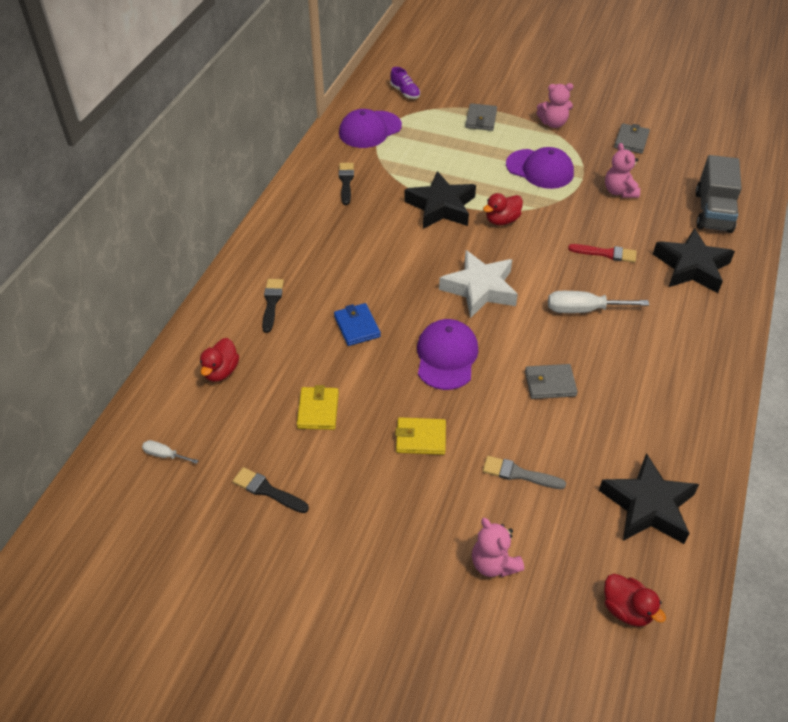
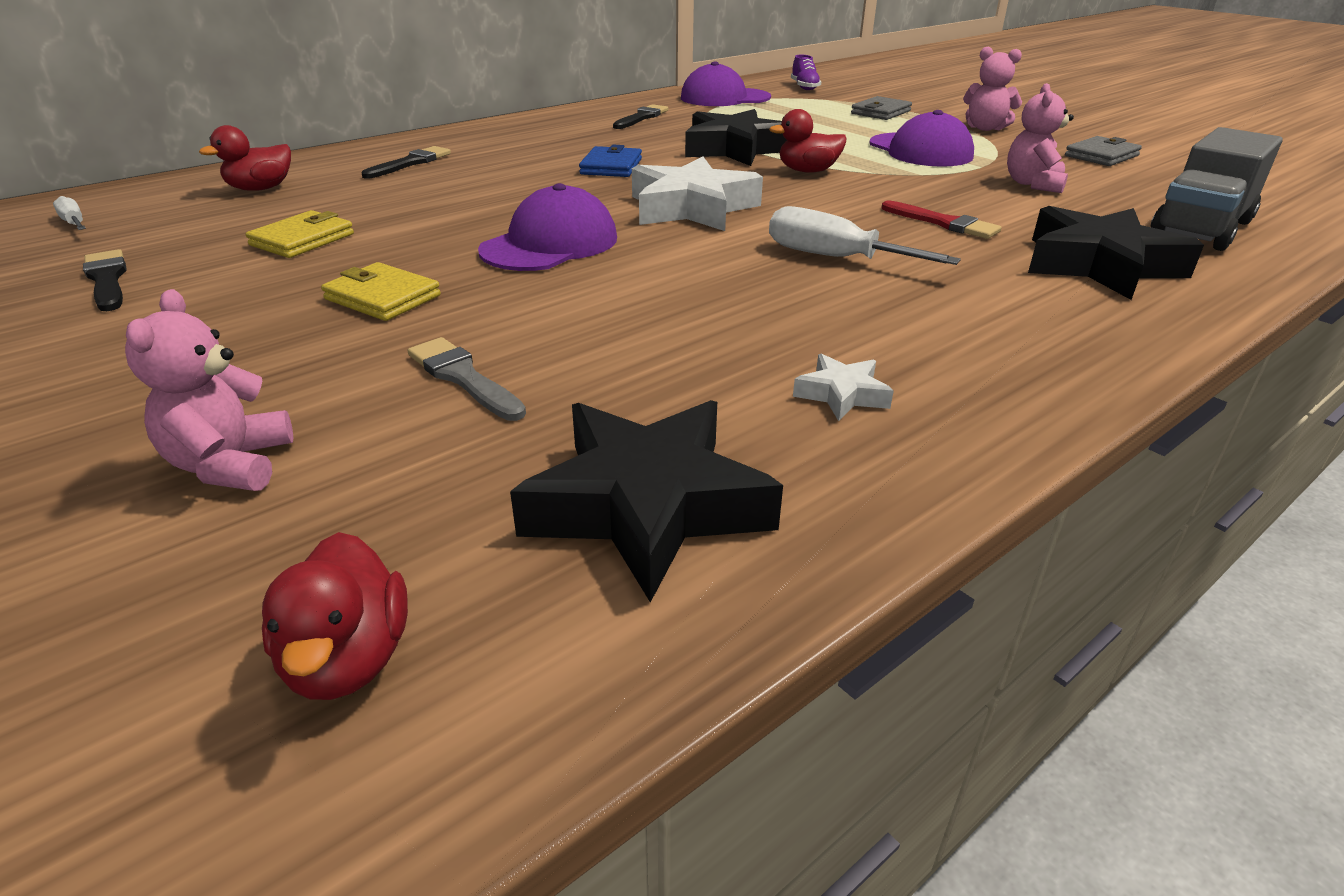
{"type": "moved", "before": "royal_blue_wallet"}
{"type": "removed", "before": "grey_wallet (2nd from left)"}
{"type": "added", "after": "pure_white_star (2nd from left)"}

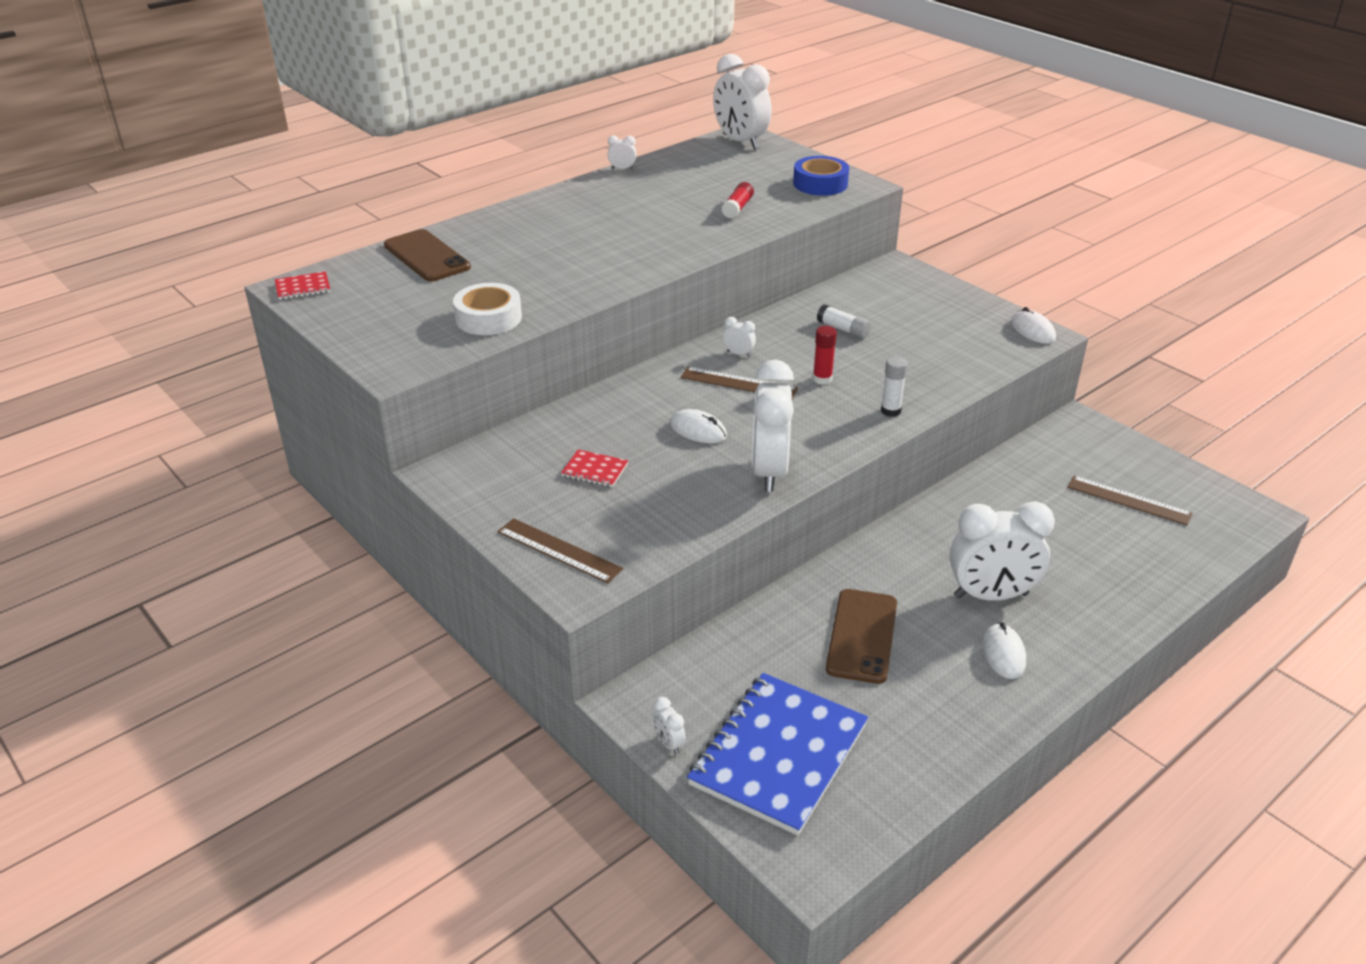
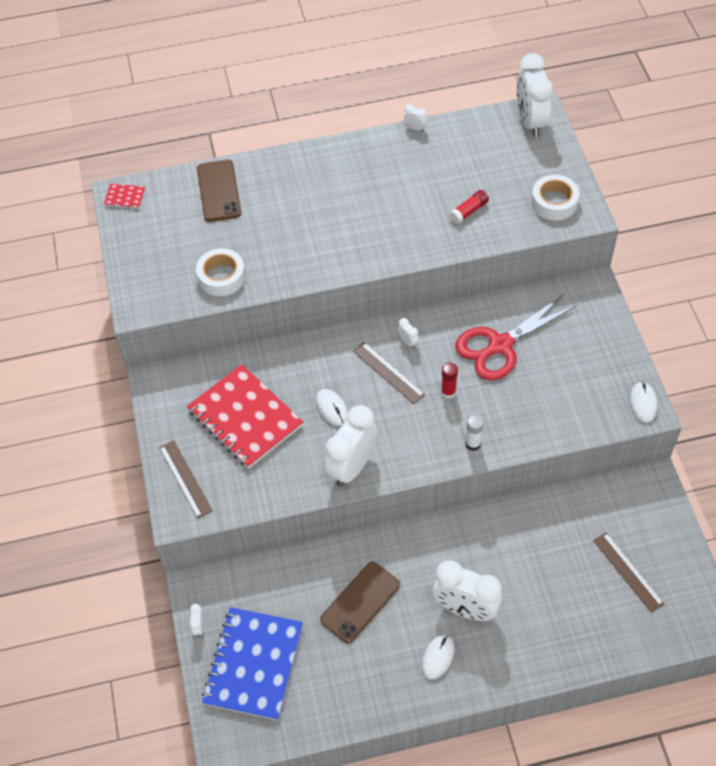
{"type": "resized", "before": "crimson_notepad (2nd from left)", "scale": 2.46}
{"type": "turned", "before": "royal_blue_notepad", "turn": -45}
{"type": "recoloured", "before": "royal_blue_tape", "after": "pure_white_tape (2nd from left)"}
{"type": "replaced", "before": "pure_white_stick_of_glue (1st from left)", "after": "crimson_scissors"}

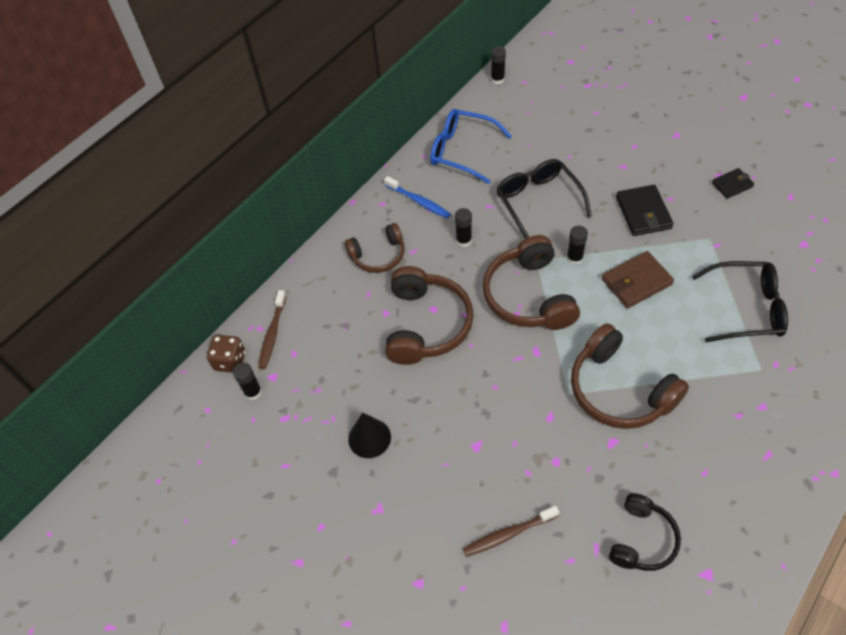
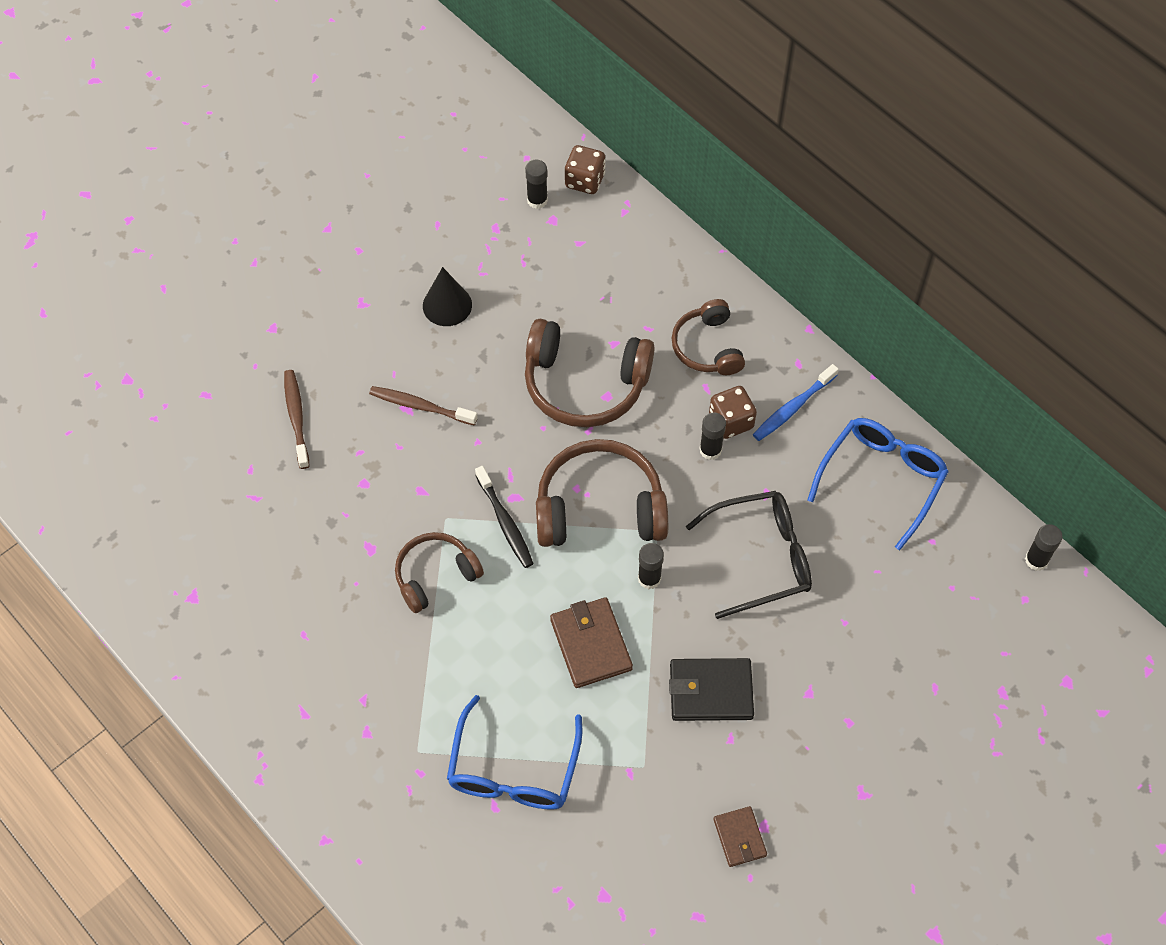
{"type": "moved", "before": "dark_brown_tooth_brush (1st from left in the first image)", "after": "dark_brown_tooth_brush (2nd from left)"}
{"type": "resized", "before": "dark_brown_headphones (4th from left in the first image)", "scale": 0.62}
{"type": "removed", "before": "jet-black_headphones"}
{"type": "recoloured", "before": "jet-black_glasses (2nd from left)", "after": "royal_blue_glasses (1st from left)"}
{"type": "recoloured", "before": "jet-black_wallet (2nd from left)", "after": "dark_brown_wallet (2nd from left)"}
{"type": "added", "after": "jet-black_tooth_brush"}
{"type": "added", "after": "dark_brown_die (2nd from left)"}

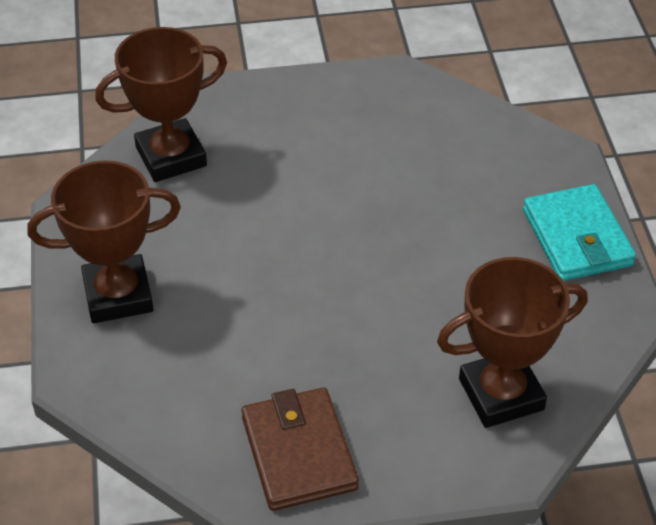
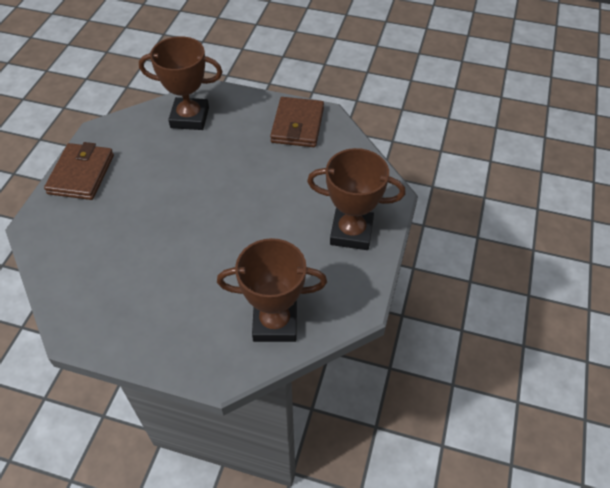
{"type": "recoloured", "before": "aqua_wallet", "after": "dark_brown_wallet (1st from left)"}

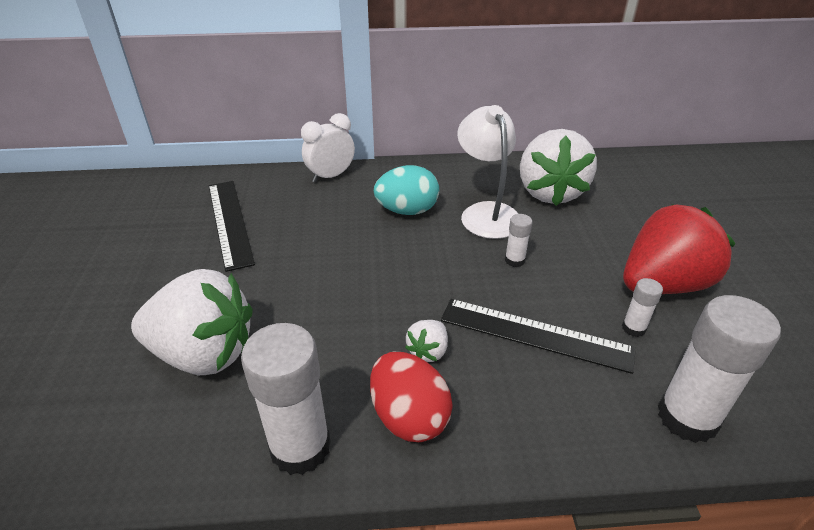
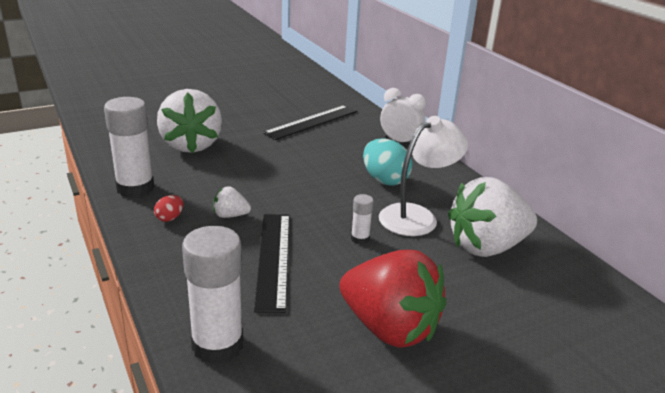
{"type": "resized", "before": "crimson_egg", "scale": 0.5}
{"type": "removed", "before": "pure_white_stick_of_glue (3rd from left)"}

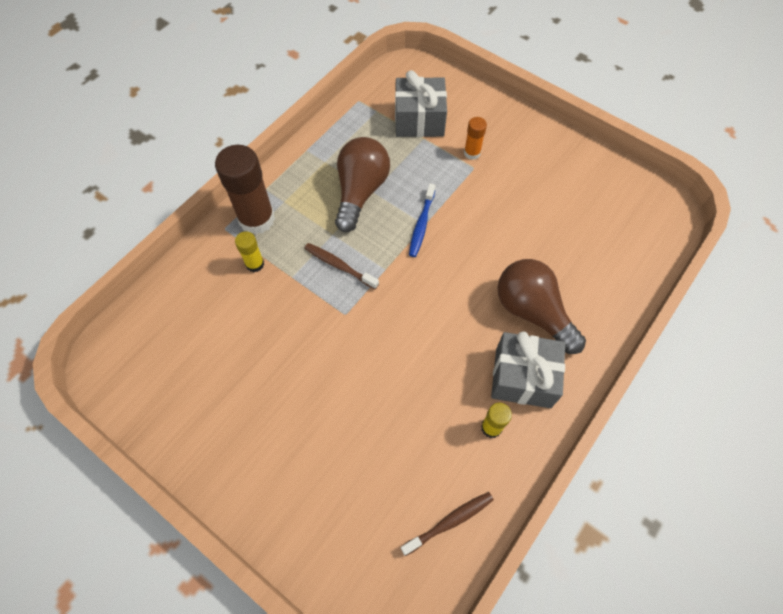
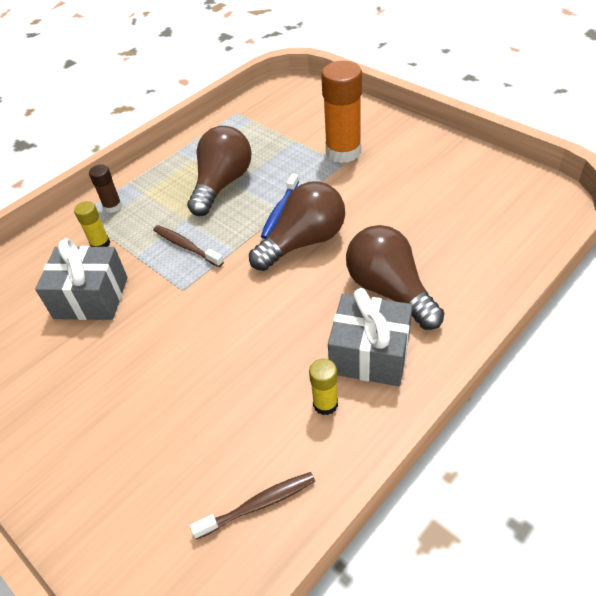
{"type": "resized", "before": "dark_brown_stick_of_glue", "scale": 0.49}
{"type": "moved", "before": "grey_wrapped_gift (1st from left)"}
{"type": "resized", "before": "orange_stick_of_glue", "scale": 2.02}
{"type": "added", "after": "dark_brown_lightbulb (2nd from left)"}

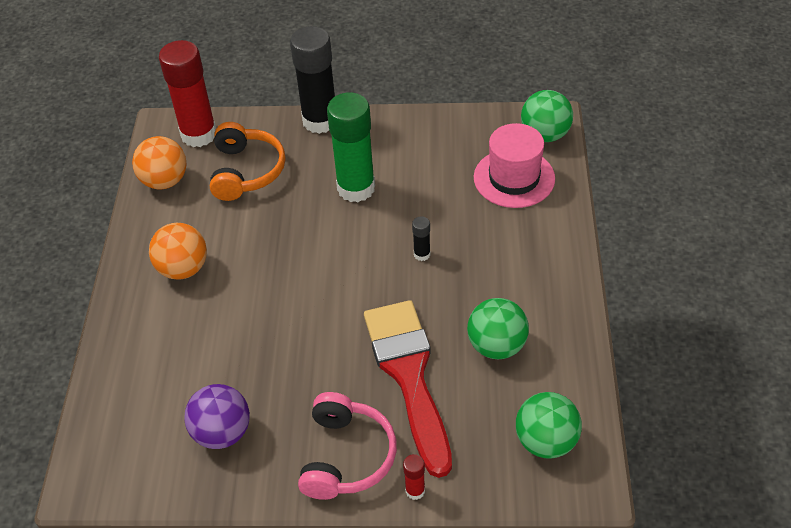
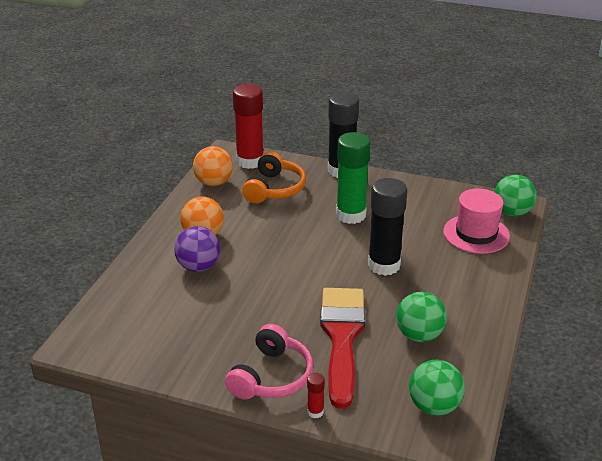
{"type": "moved", "before": "violet_sphere"}
{"type": "resized", "before": "jet-black_stick_of_glue (2nd from left)", "scale": 2.41}

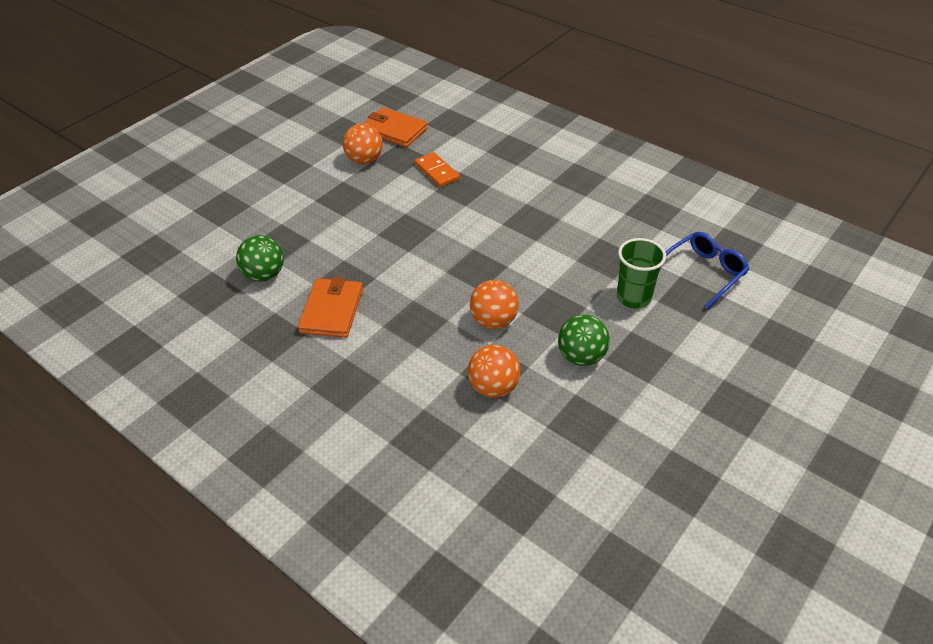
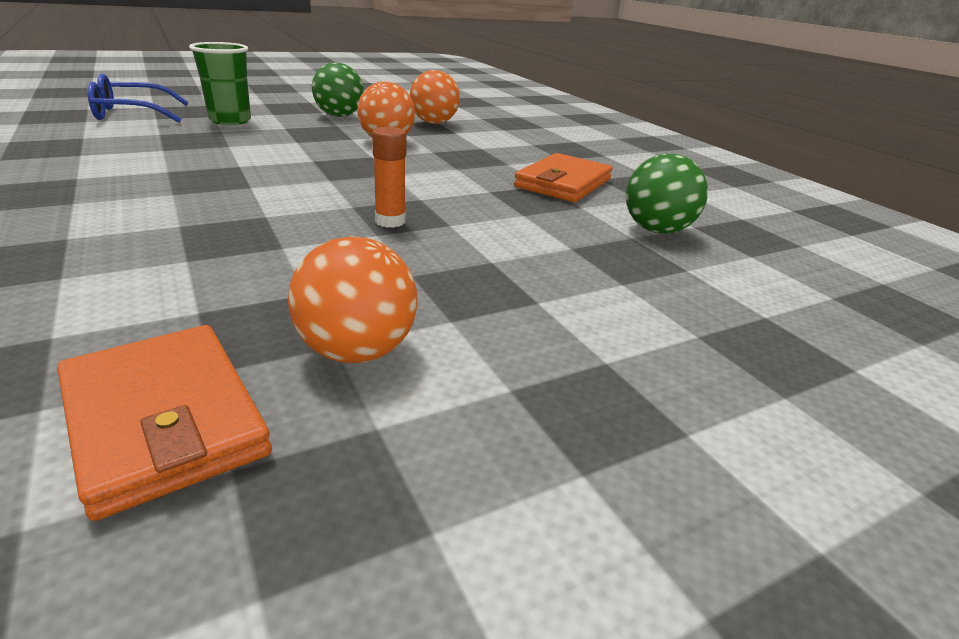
{"type": "removed", "before": "orange_domino"}
{"type": "added", "after": "orange_stick_of_glue"}

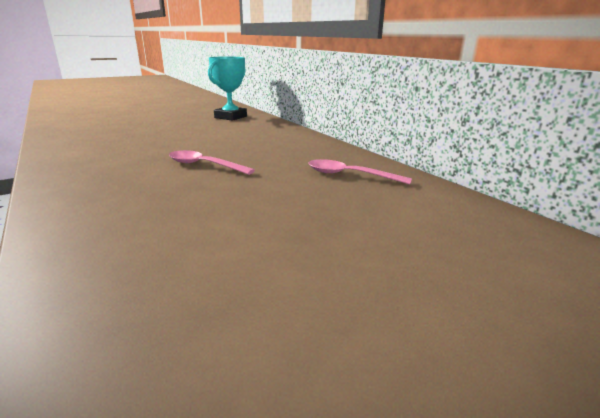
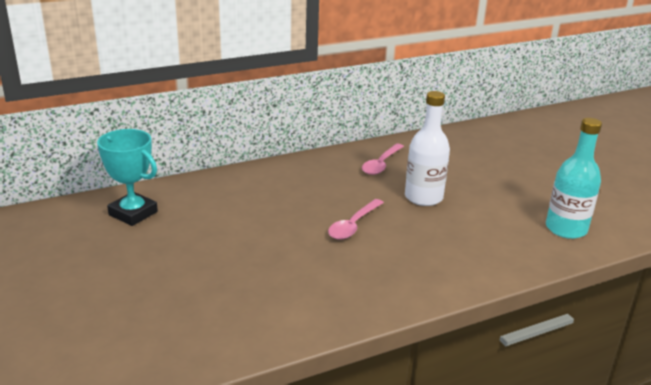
{"type": "added", "after": "pure_white_drink_bottle"}
{"type": "added", "after": "aqua_drink_bottle"}

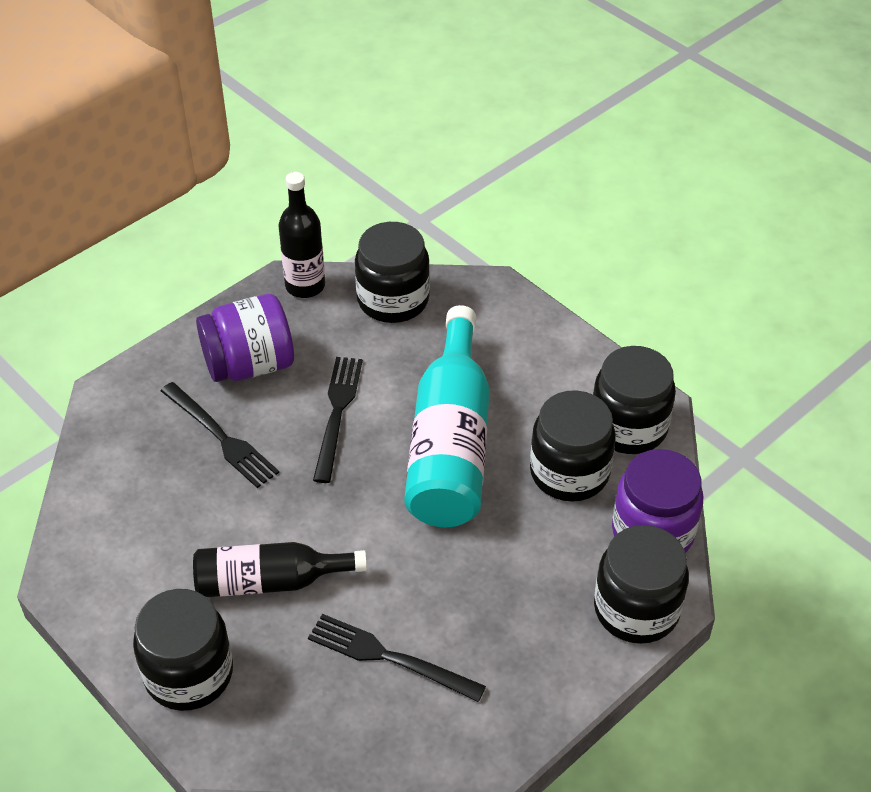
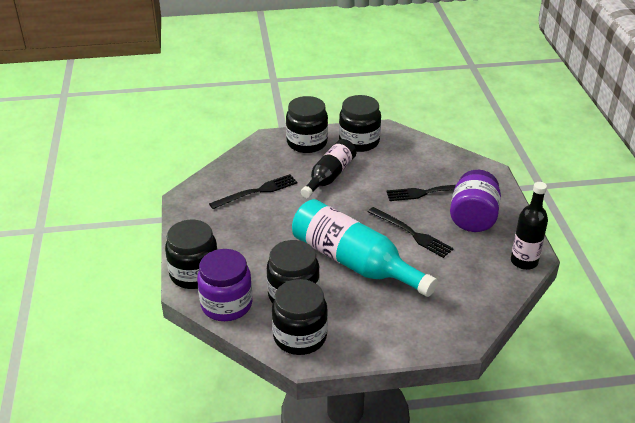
{"type": "moved", "before": "jet-black_preserve_jar (2nd from left in the first image)", "after": "jet-black_preserve_jar (5th from left)"}

